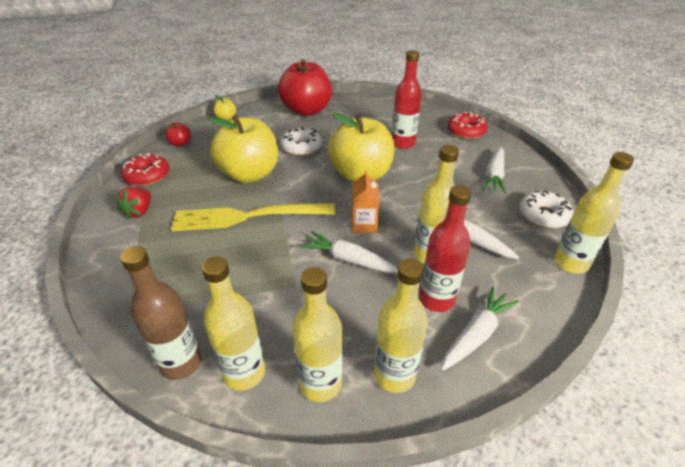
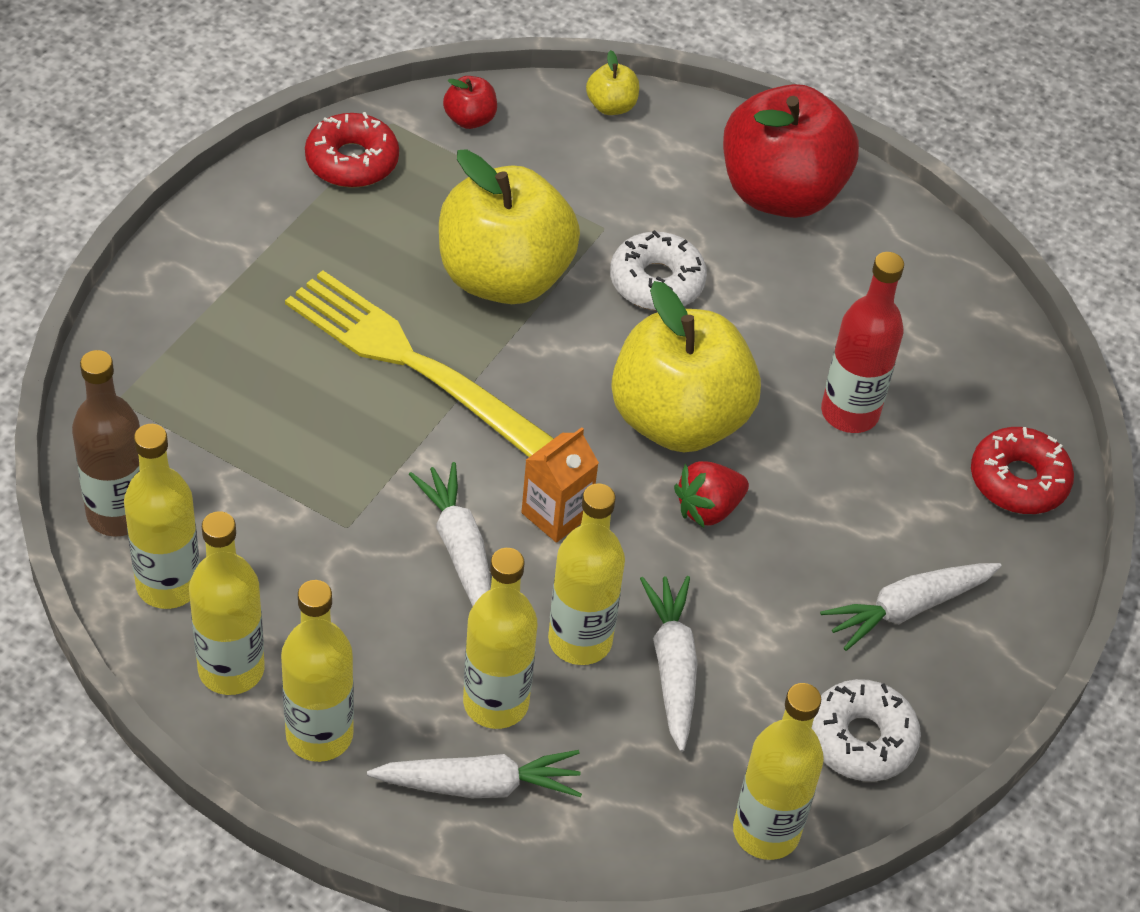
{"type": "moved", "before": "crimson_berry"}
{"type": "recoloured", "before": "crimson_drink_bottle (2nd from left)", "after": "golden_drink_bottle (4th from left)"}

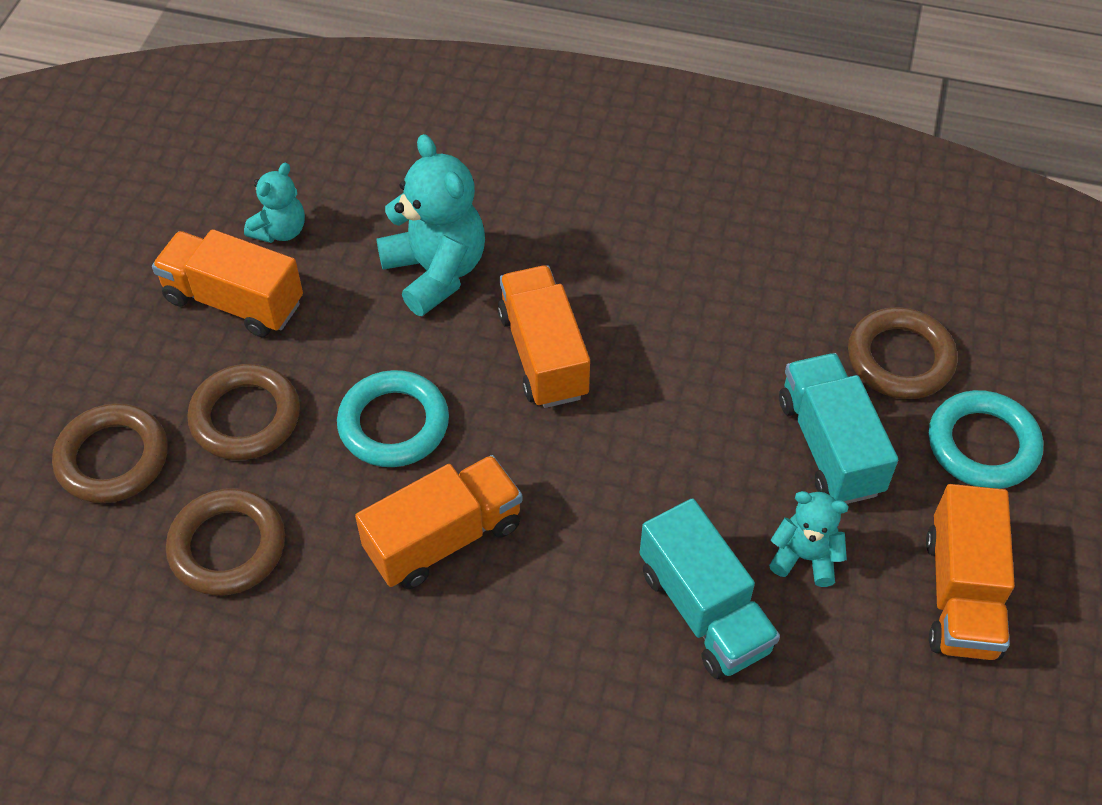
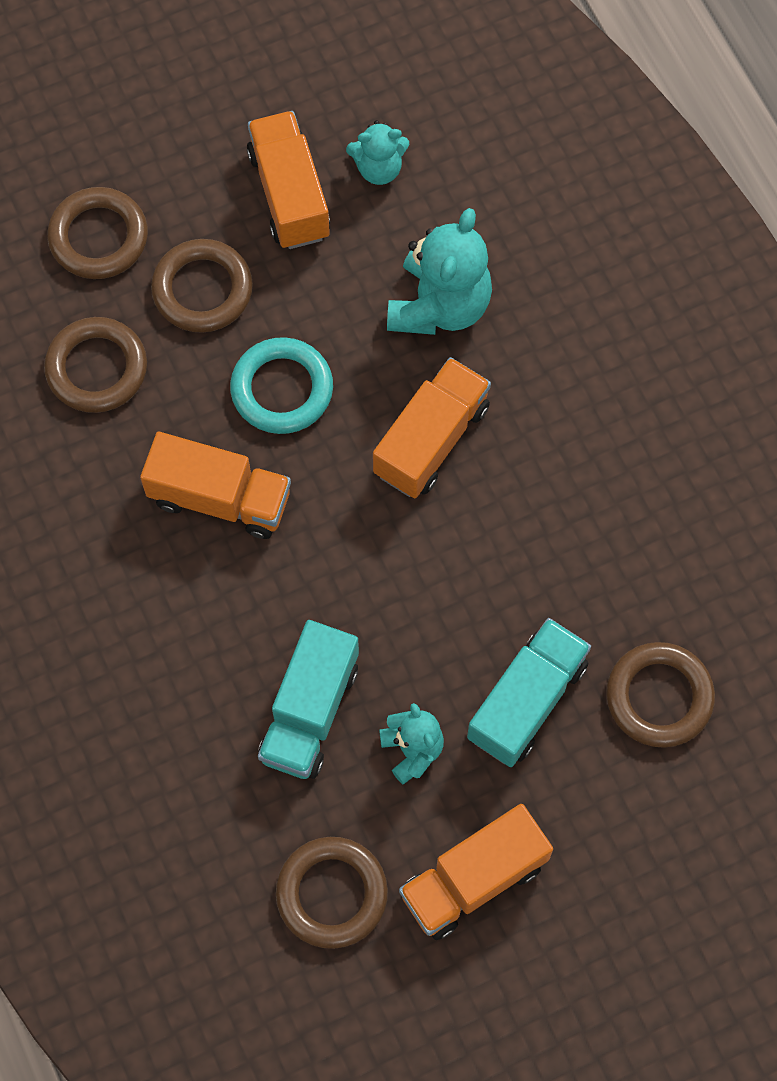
{"type": "removed", "before": "aqua_ring (2nd from left)"}
{"type": "added", "after": "dark_brown_ring (4th from left)"}

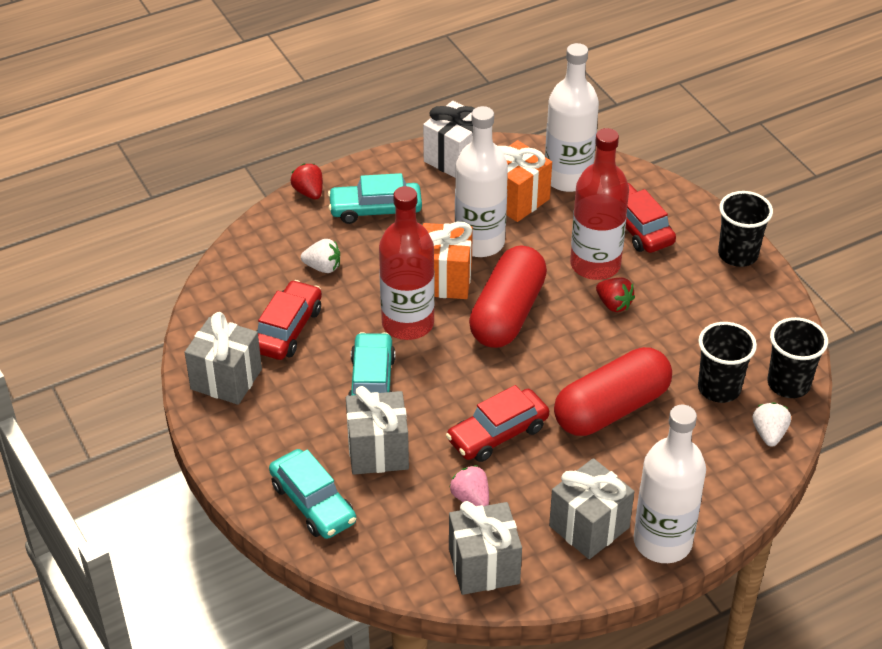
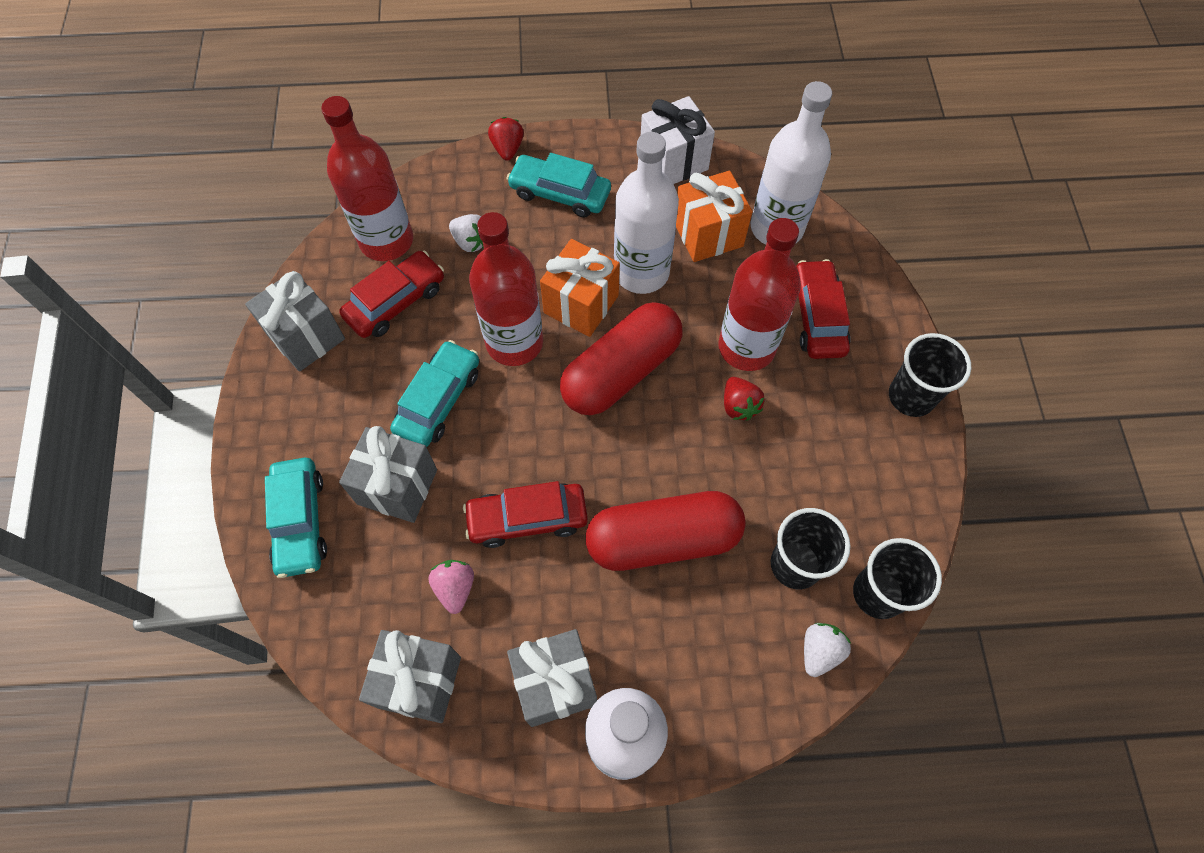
{"type": "added", "after": "crimson_drink_bottle (1st from left)"}

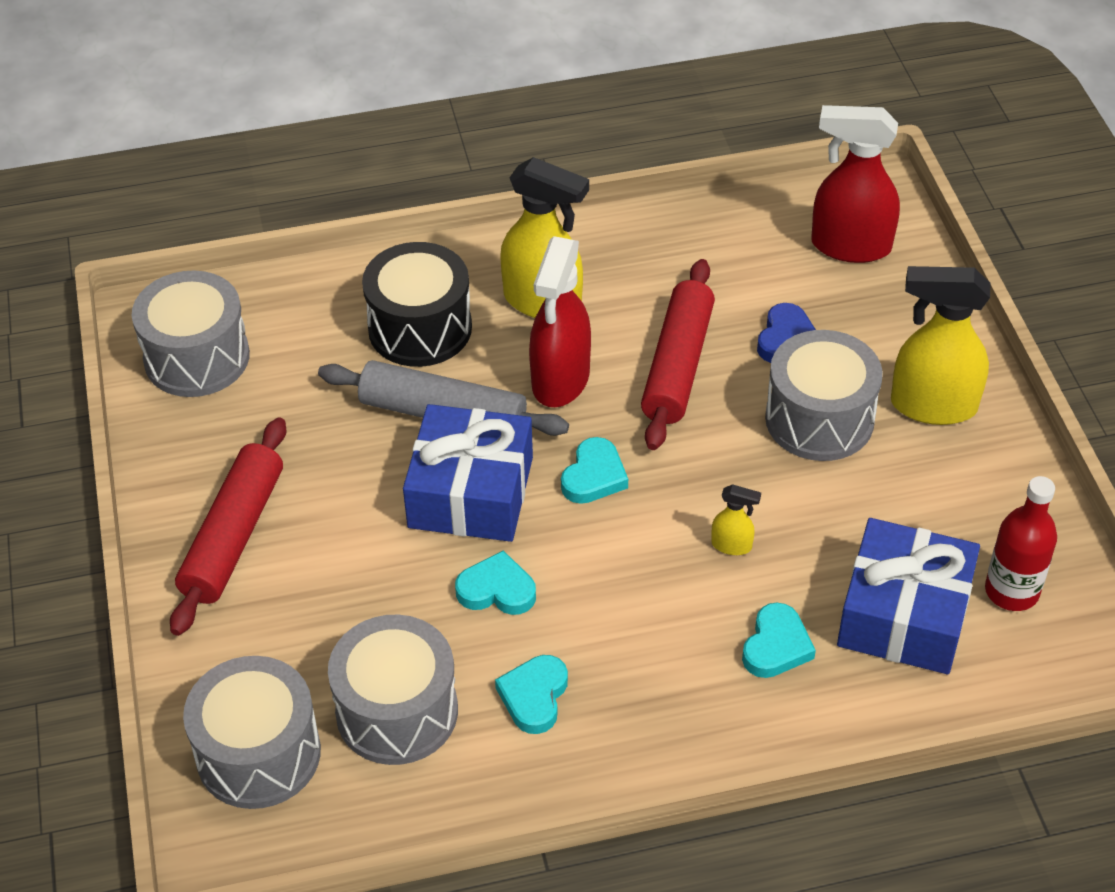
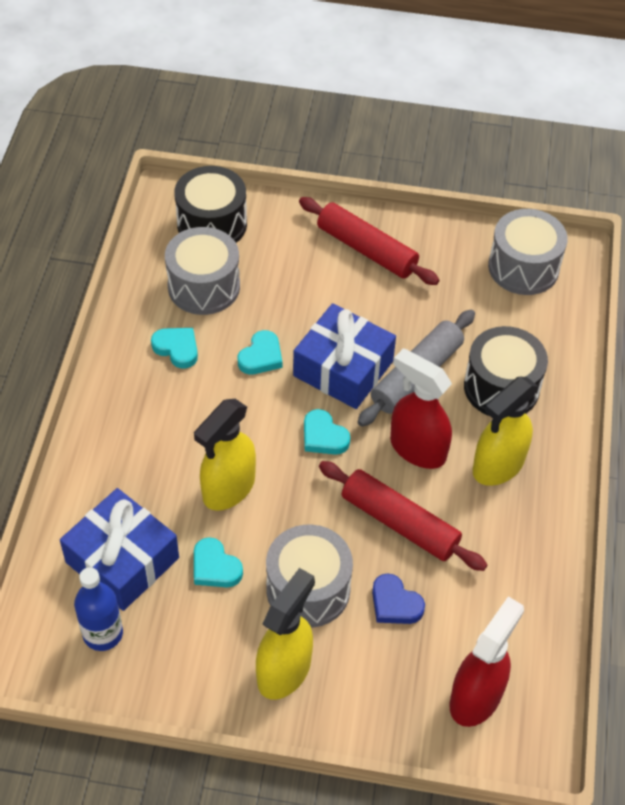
{"type": "recoloured", "before": "grey_drum (2nd from left)", "after": "jet-black_drum (1st from left)"}
{"type": "resized", "before": "golden_spray_bottle (2nd from left in the first image)", "scale": 2.23}
{"type": "moved", "before": "aqua_heart_shape (4th from left in the first image)", "after": "aqua_heart_shape (2nd from left)"}
{"type": "recoloured", "before": "crimson_drink_bottle", "after": "royal_blue_drink_bottle"}

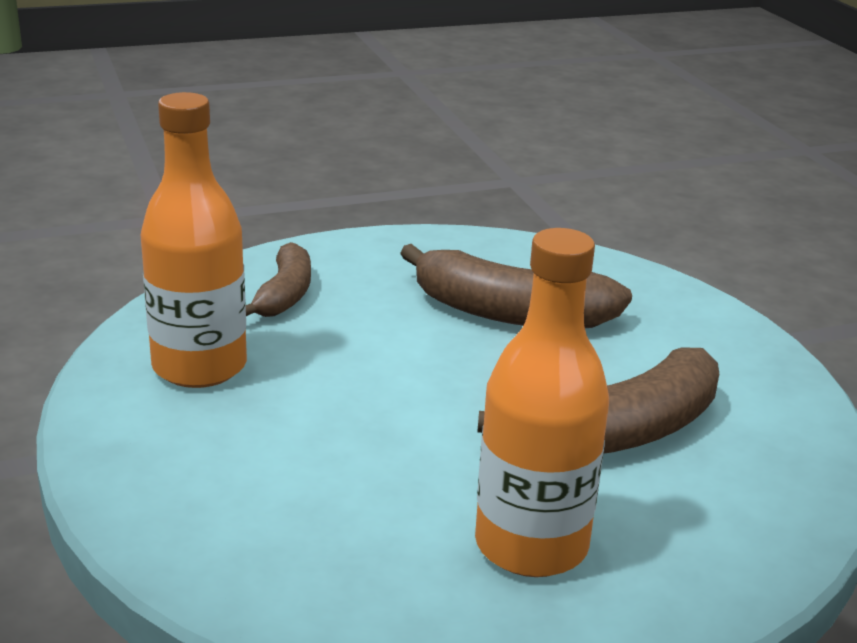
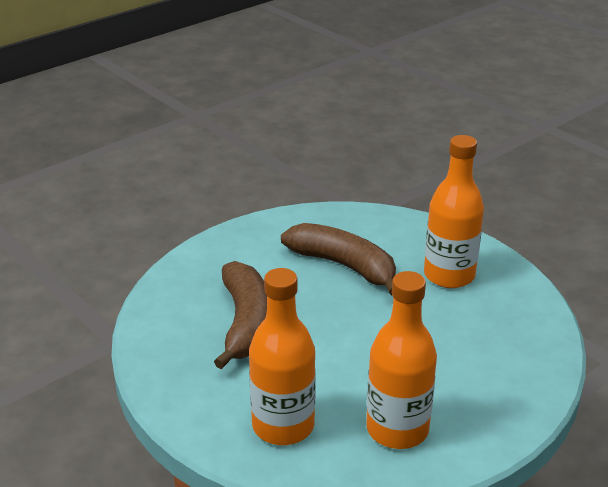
{"type": "replaced", "before": "dark_brown_toy_banana (1st from left)", "after": "orange_drink_bottle (1st from left)"}

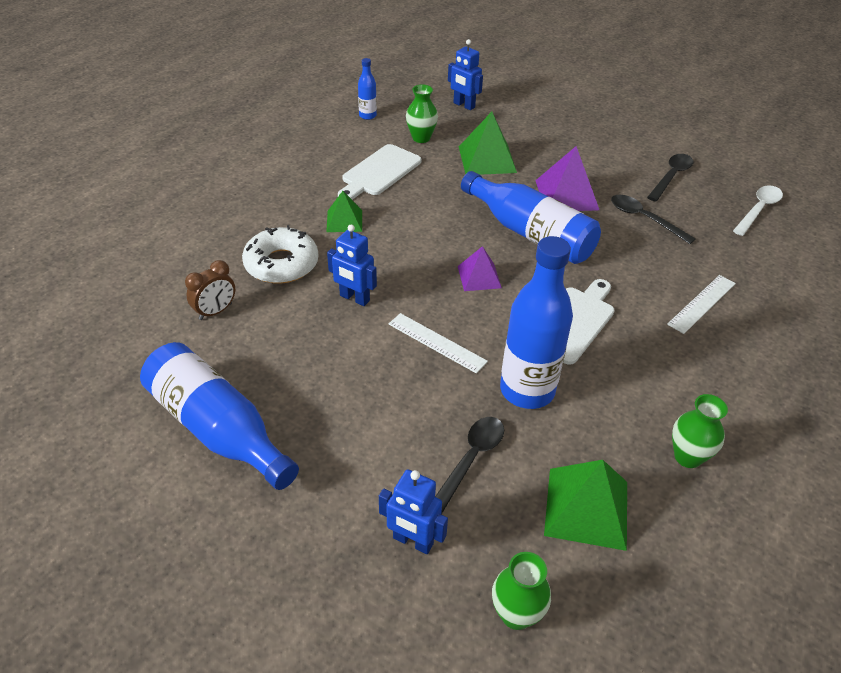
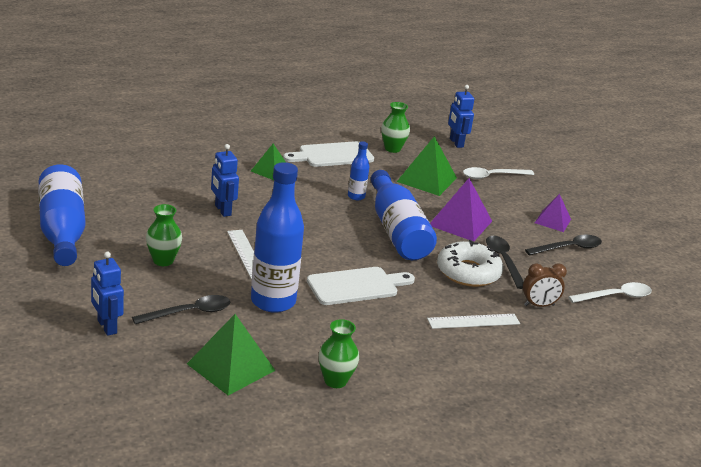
{"type": "moved", "before": "dark_brown_clock"}
{"type": "moved", "before": "pure_white_doughnut"}
{"type": "moved", "before": "royal_blue_drink_bottle (2nd from left in the first image)", "after": "royal_blue_drink_bottle (3rd from left)"}
{"type": "moved", "before": "violet_pyramid_shape (1st from left in the first image)", "after": "violet_pyramid_shape (2nd from left)"}
{"type": "moved", "before": "green_tall_vase (2nd from left in the first image)", "after": "green_tall_vase (1st from left)"}
{"type": "added", "after": "pure_white_tablespoon (1st from left)"}

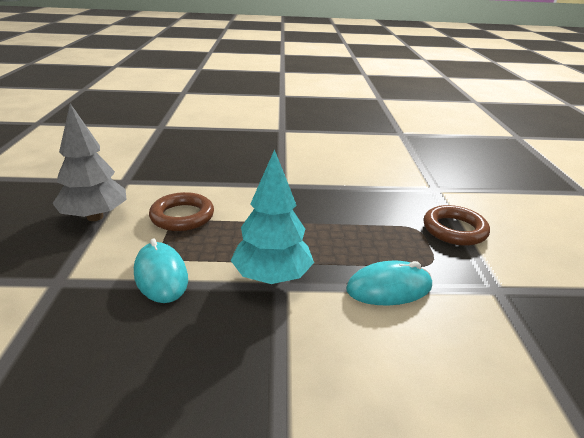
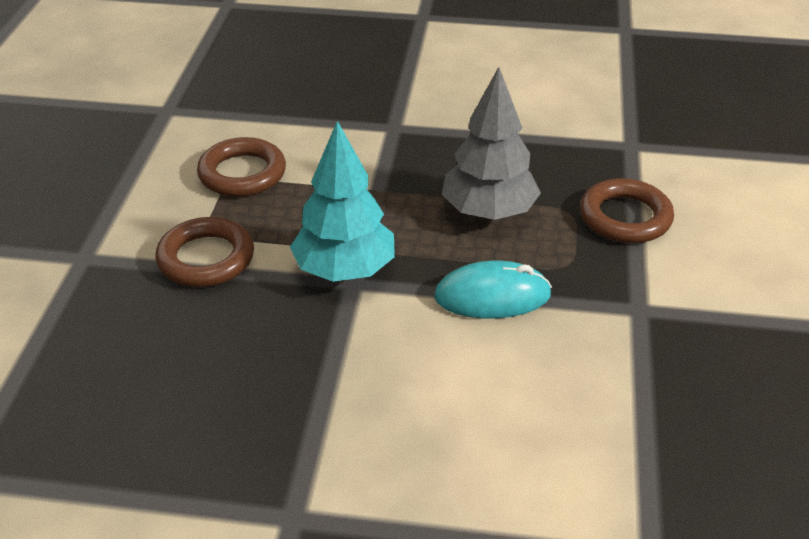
{"type": "moved", "before": "grey_tree"}
{"type": "replaced", "before": "aqua_computer_mouse (1st from left)", "after": "dark_brown_ring (1st from left)"}

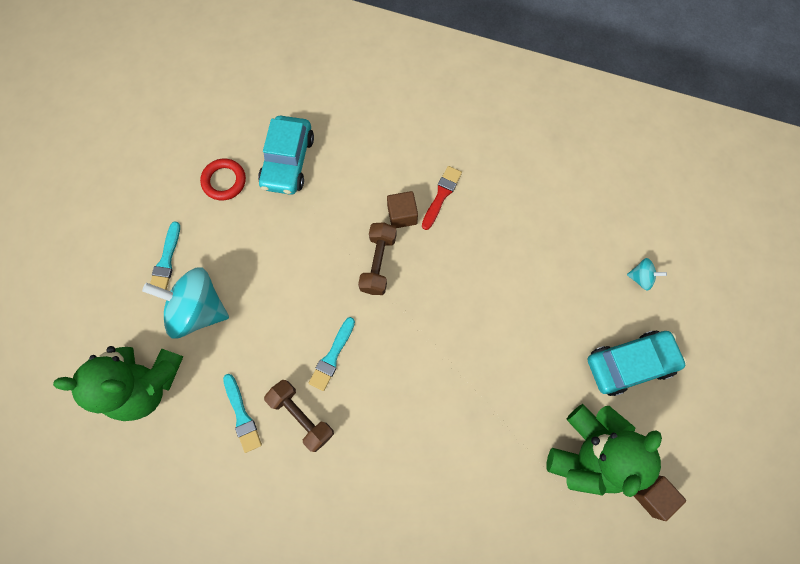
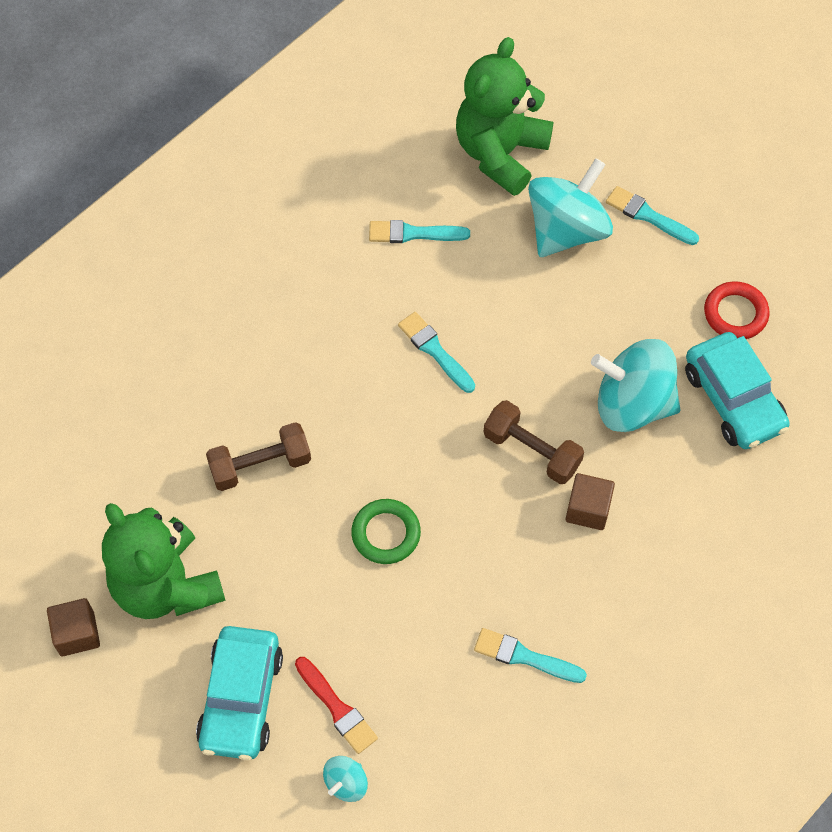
{"type": "turned", "before": "aqua_automobile (1st from left in the first image)", "turn": -150}
{"type": "moved", "before": "dark_brown_free_weight (1st from left)"}
{"type": "moved", "before": "crimson_brush"}
{"type": "added", "after": "green_ring"}
{"type": "added", "after": "aqua_brush (3rd from left)"}
{"type": "added", "after": "aqua_toy_top (3rd from left)"}

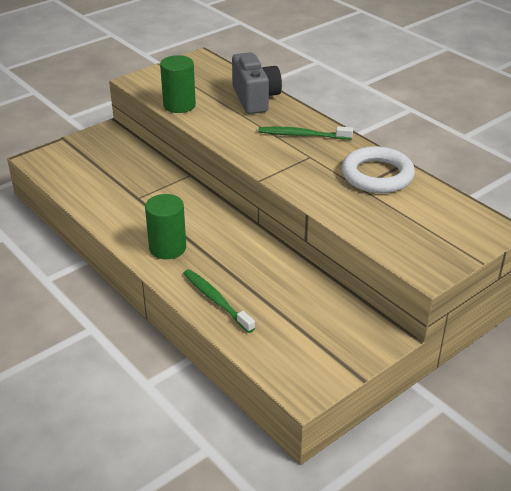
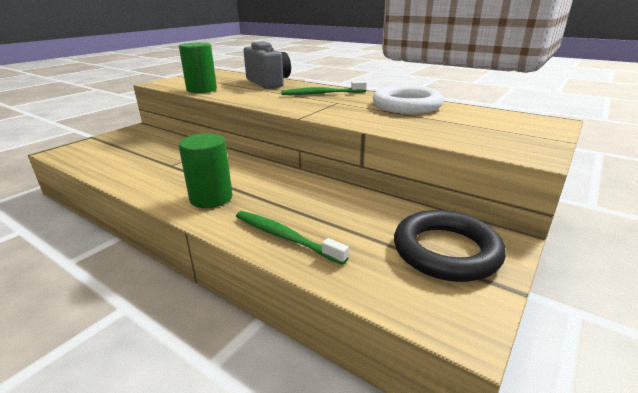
{"type": "added", "after": "jet-black_ring"}

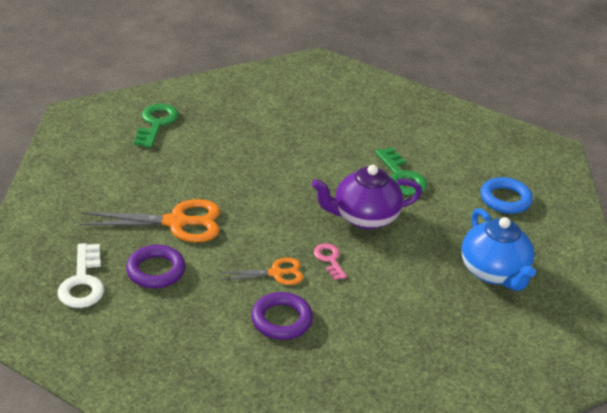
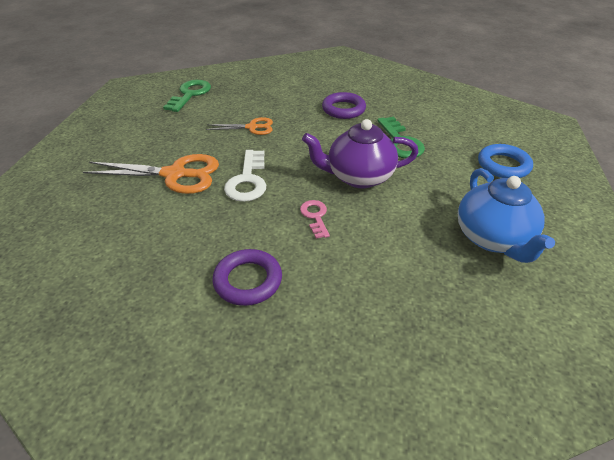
{"type": "moved", "before": "pure_white_door_key"}
{"type": "moved", "before": "violet_ring (1st from left in the first image)", "after": "violet_ring (2nd from left)"}
{"type": "moved", "before": "orange_scissors (2nd from left)"}

